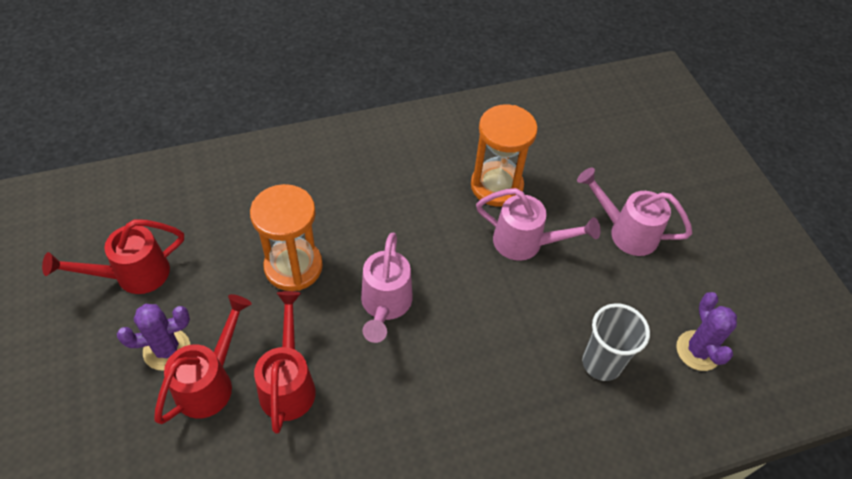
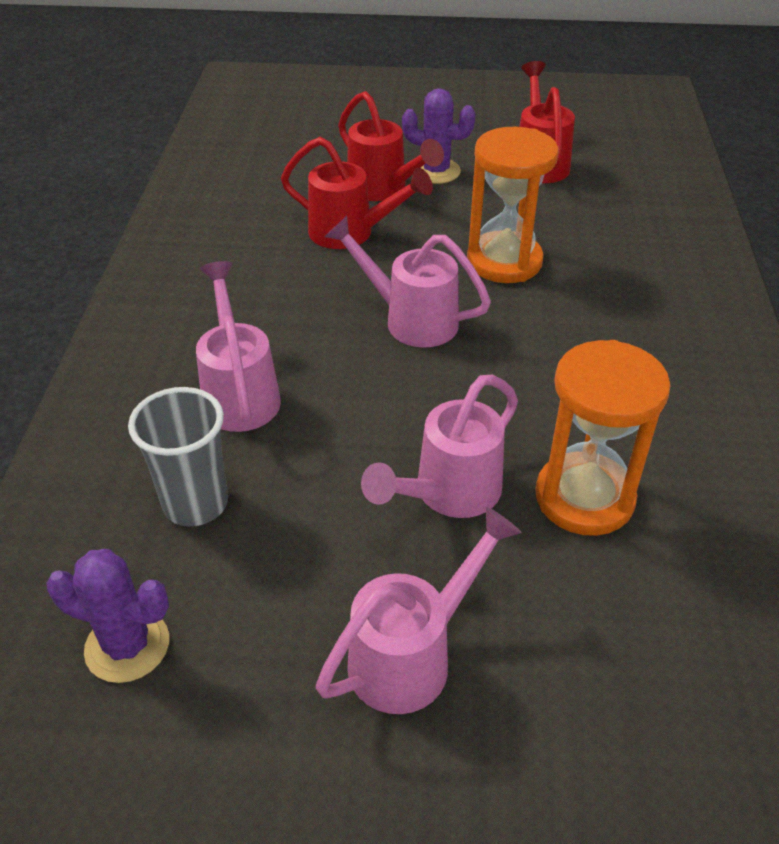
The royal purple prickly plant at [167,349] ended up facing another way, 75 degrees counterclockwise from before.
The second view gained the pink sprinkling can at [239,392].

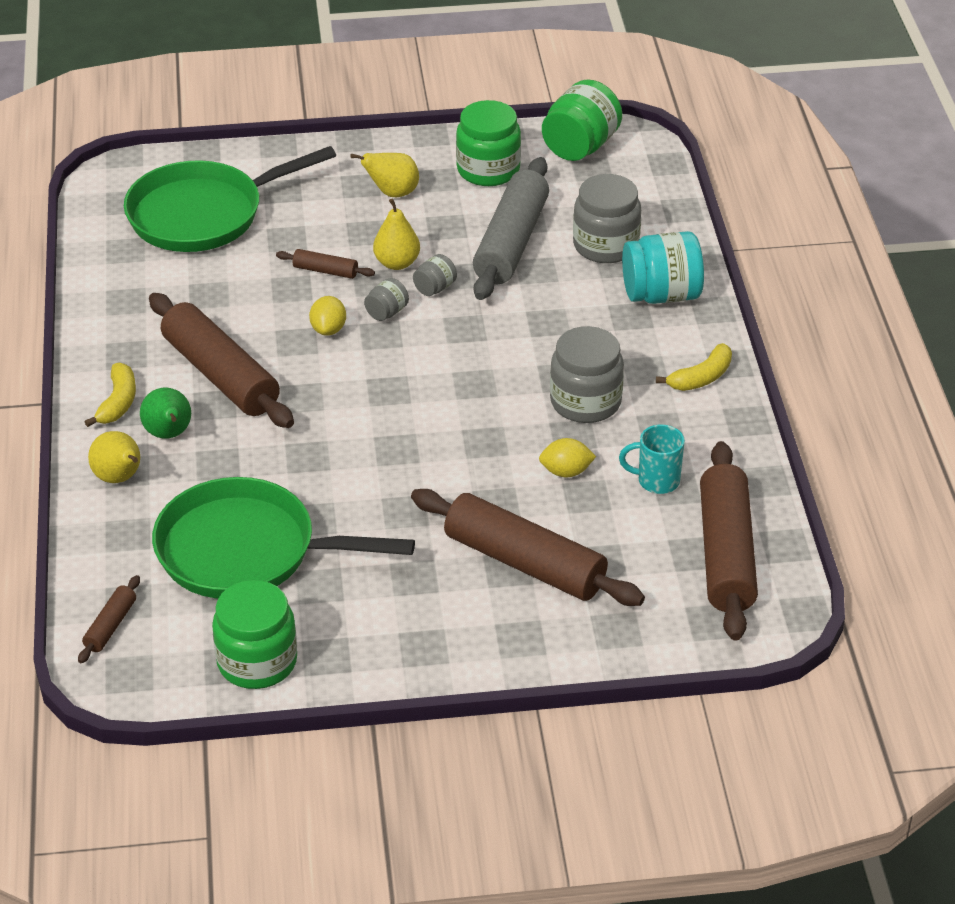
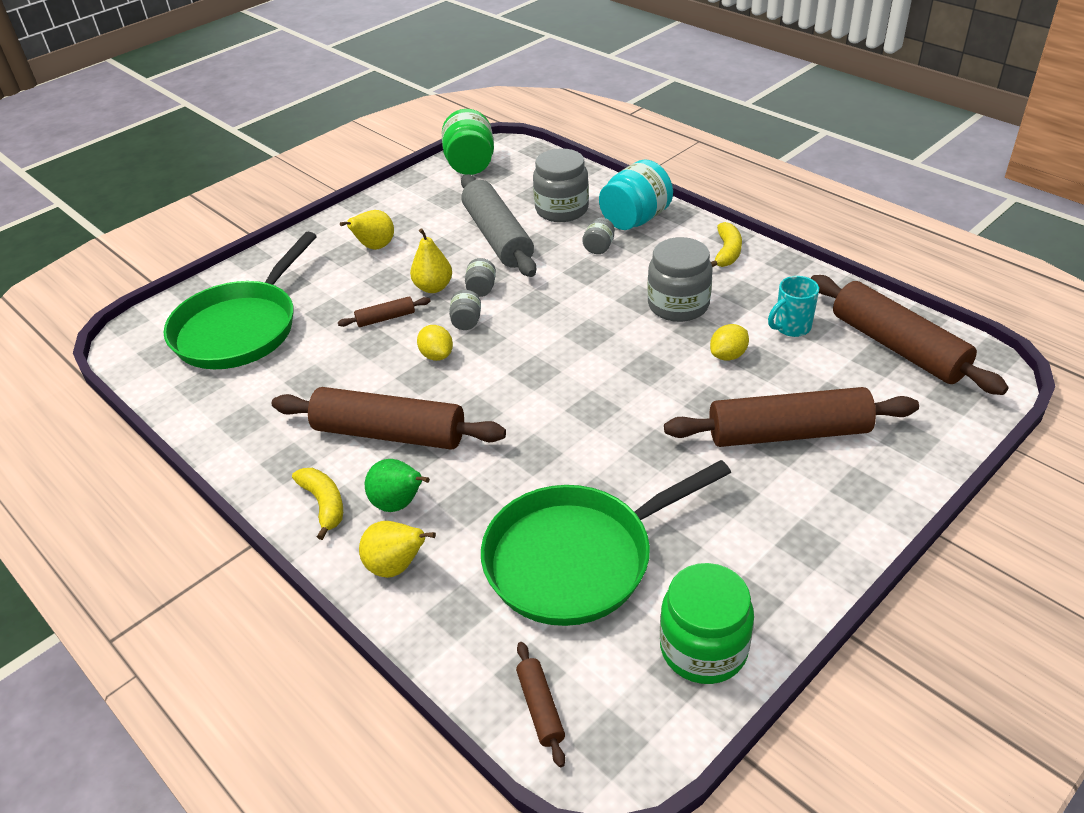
The second view lost the emerald jar at [488,170].
The second view gained the ash-grey jar at [599,247].

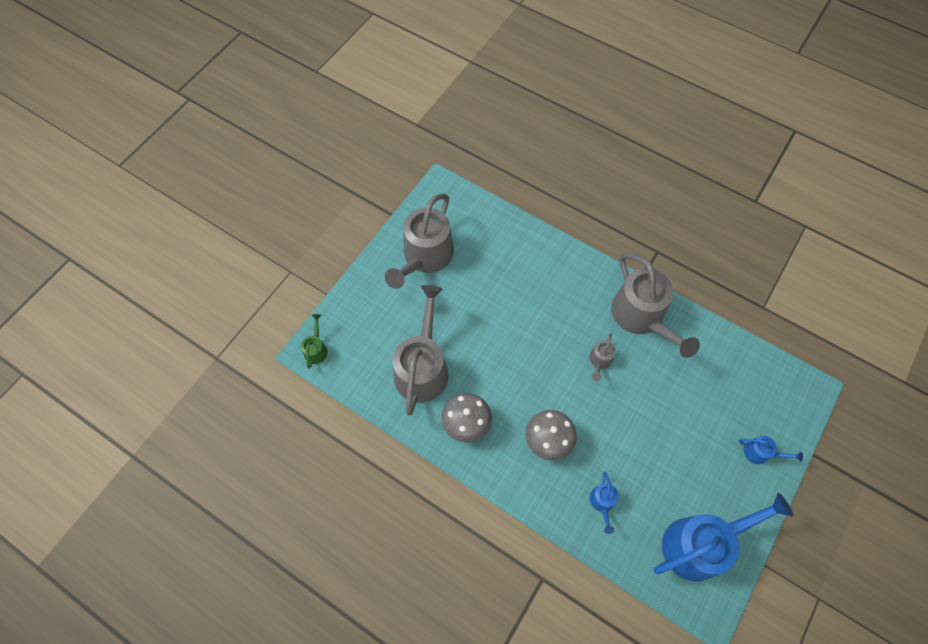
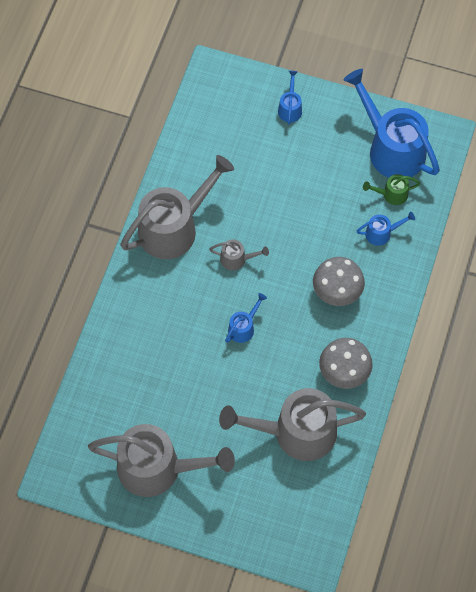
The emerald sprinkling can ended up elsewhere, having gone from [316,349] to [391,194].
The second view gained the royal blue sprinkling can at [243,327].

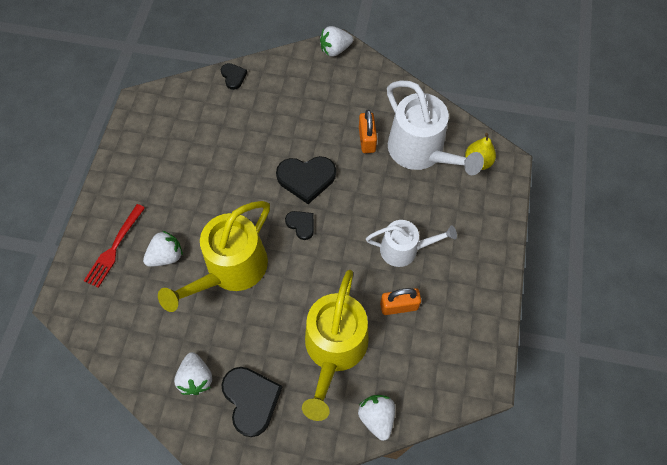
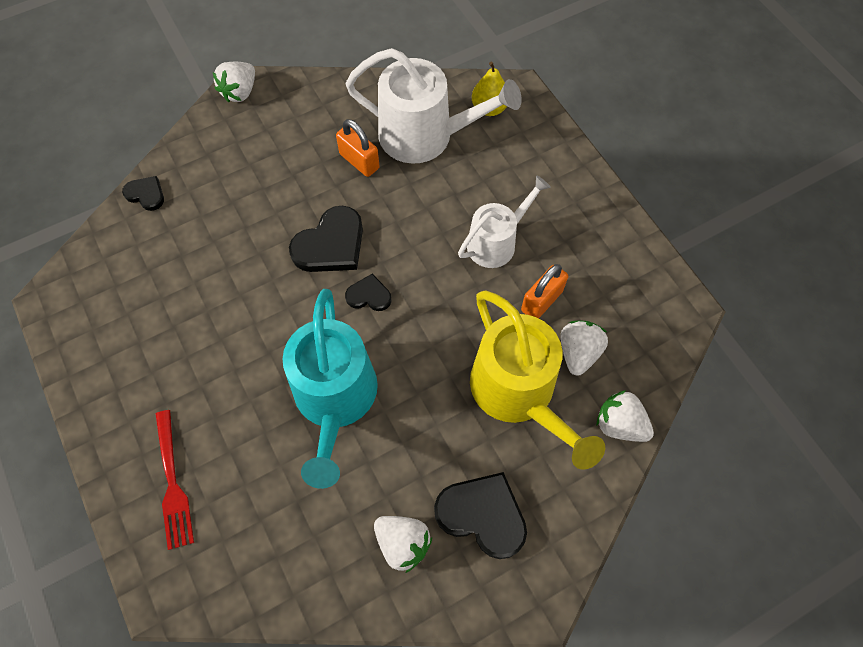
What was the yellow sprinkling can at [231,269] turned into the turquoise sprinkling can at [335,399].
The white strawberry ended up elsewhere, having gone from [166,256] to [578,352].

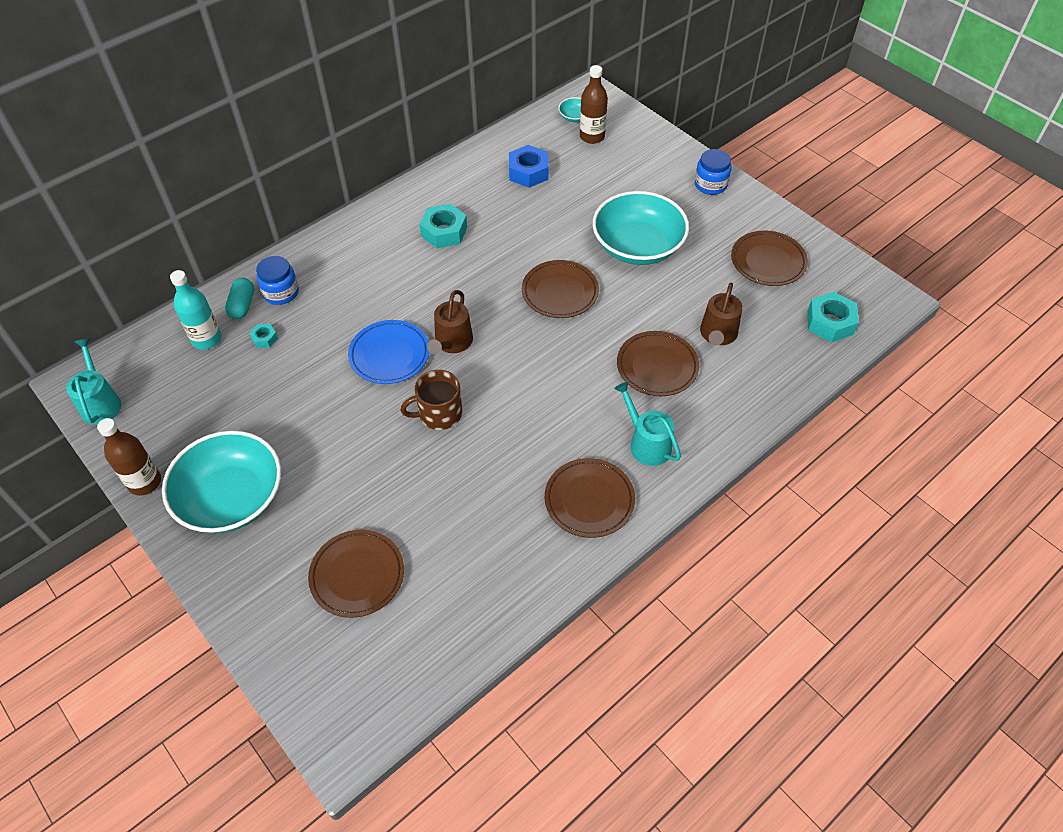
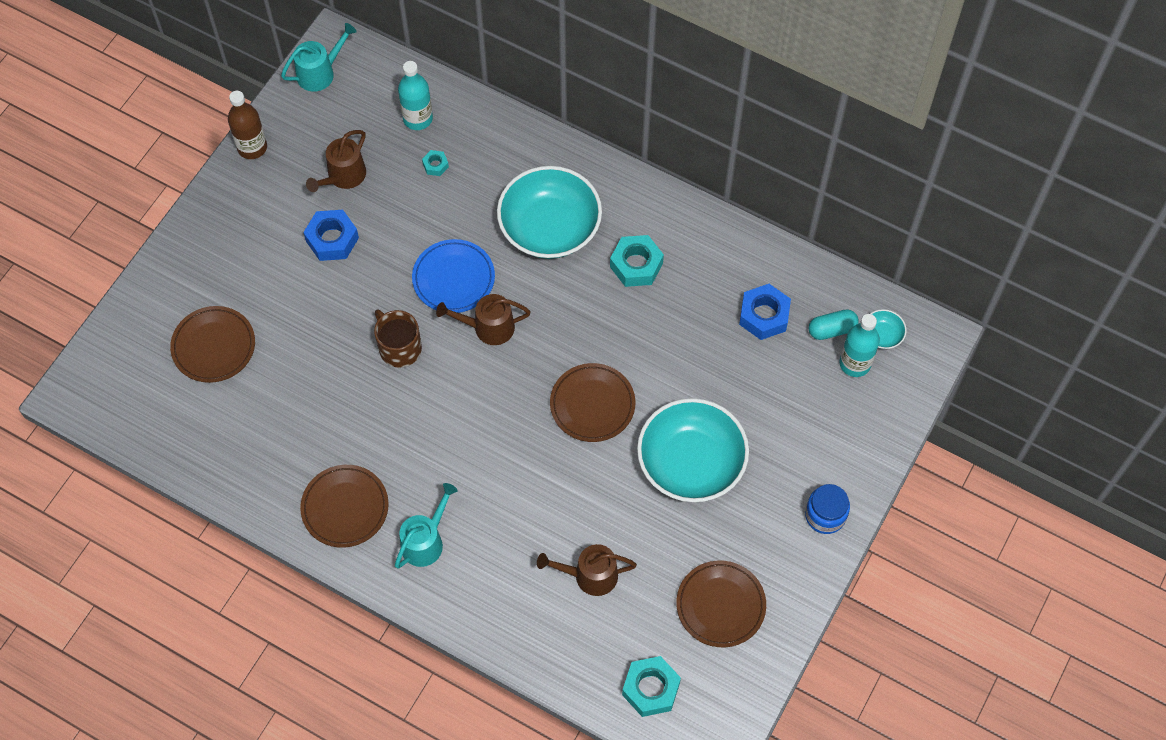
What was the dark brown flask at [592,136] turned into the turquoise flask at [855,363].
The second view lost the royal blue jar at [281,292].
The turquoise pill ended up elsewhere, having gone from [242,305] to [832,329].
The second view lost the dark brown dinner plate at [657,366].
The turquoise bowl ended up elsewhere, having gone from [232,498] to [550,227].
The second view gained the dark brown sprinkling can at [343,176].
The second view gained the royal blue hexagon nut at [332,239].

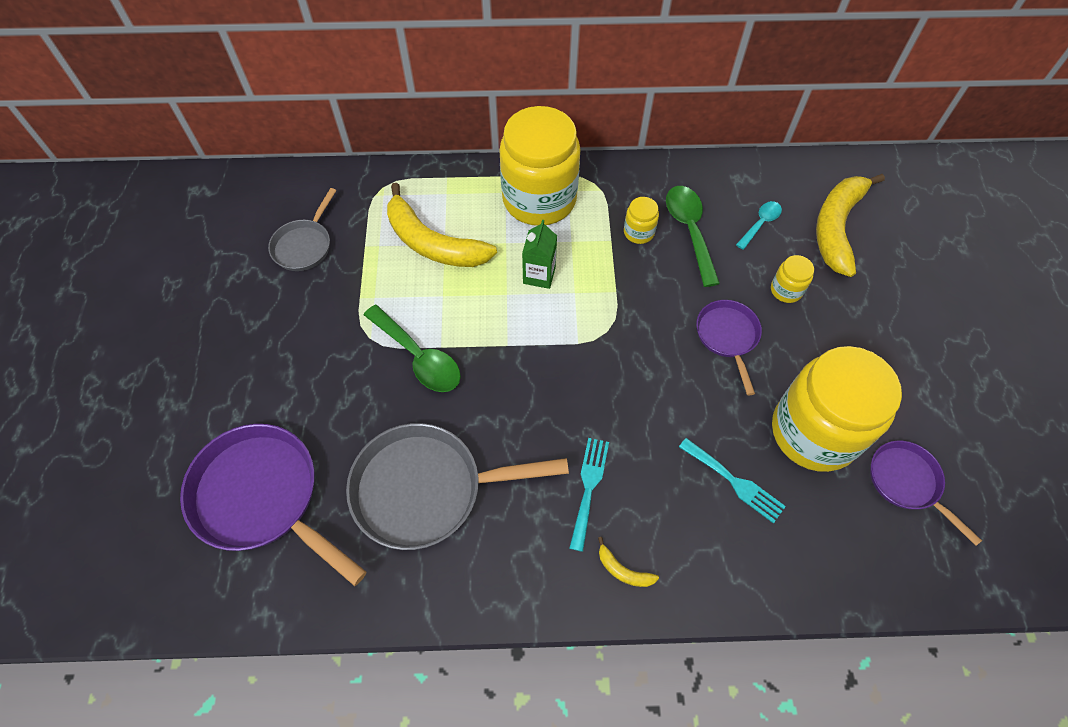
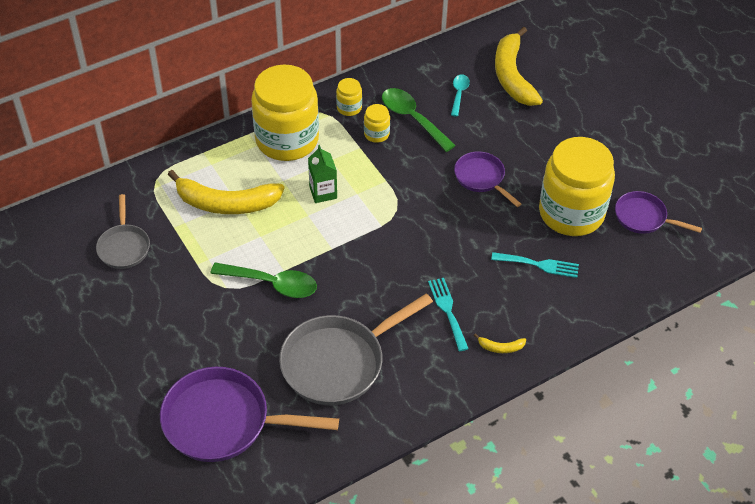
The yellow jar ended up elsewhere, having gone from [786,290] to [349,108].

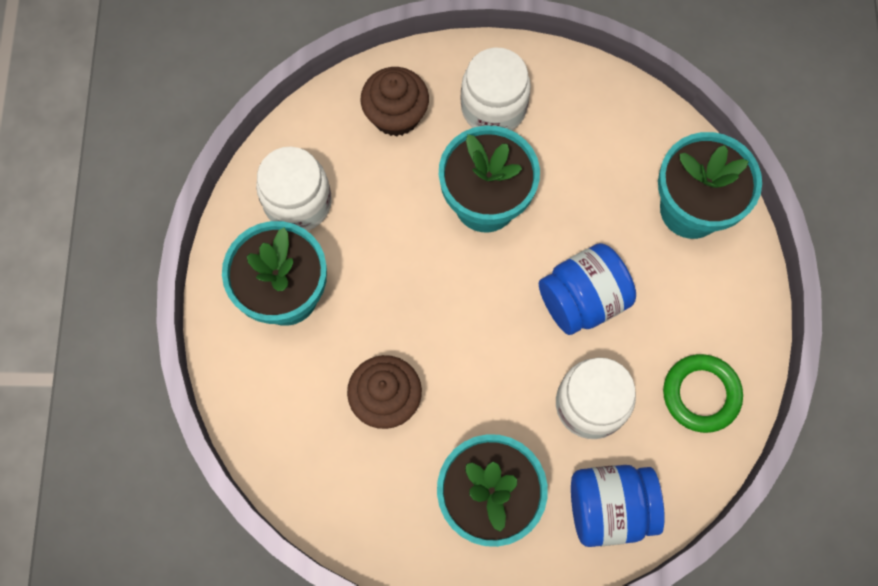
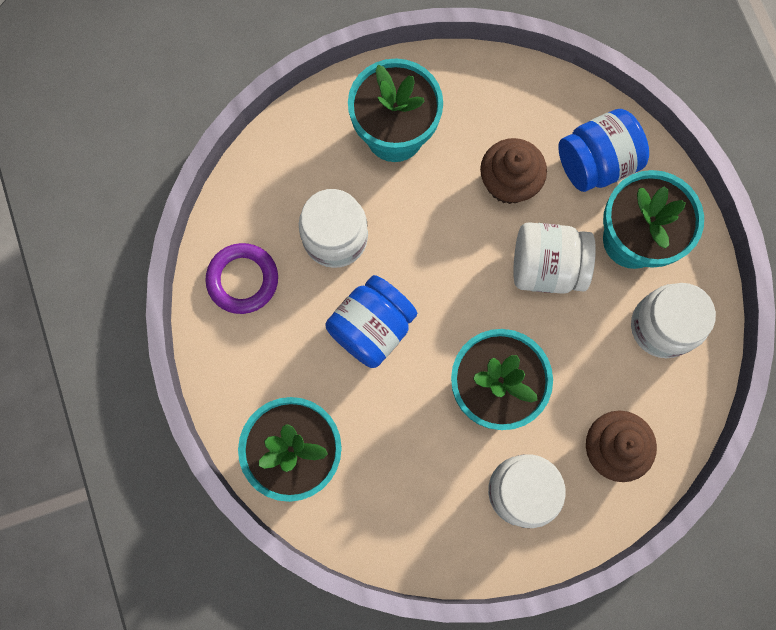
What was the emerald torus at [701,394] turned into the royal purple torus at [243,280].
The royal blue jar ended up elsewhere, having gone from [609,507] to [595,163].
The second view gained the white jar at [546,267].

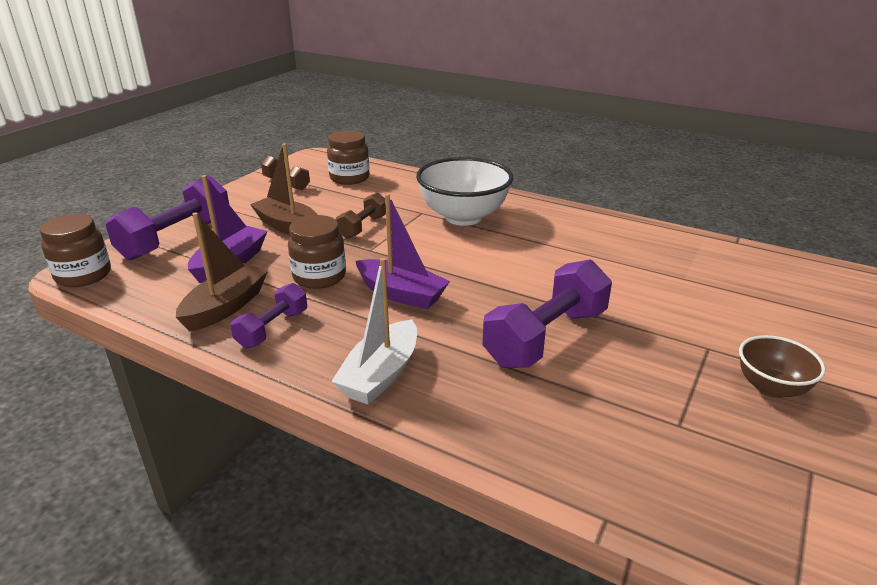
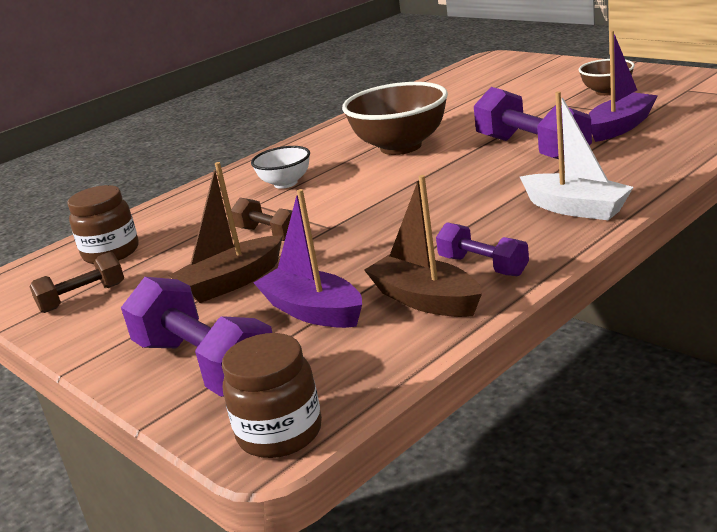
The size of the white bowl at [463,217] changed by a factor of 0.55.
The royal purple boat ended up elsewhere, having gone from [401,294] to [620,127].
The second view lost the dark brown jar at [319,277].
The second view gained the dark brown bowl at [401,147].

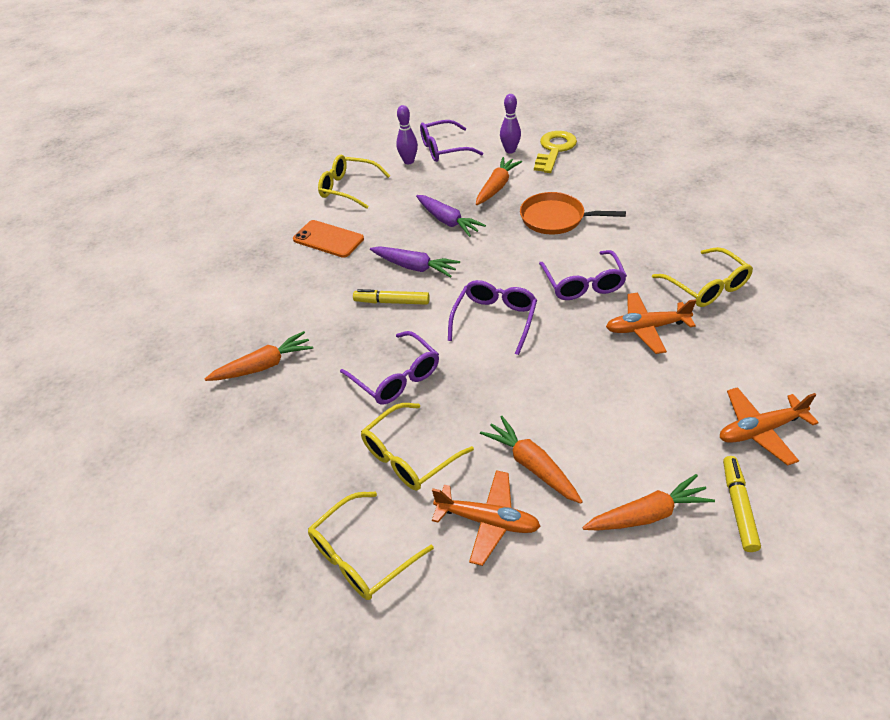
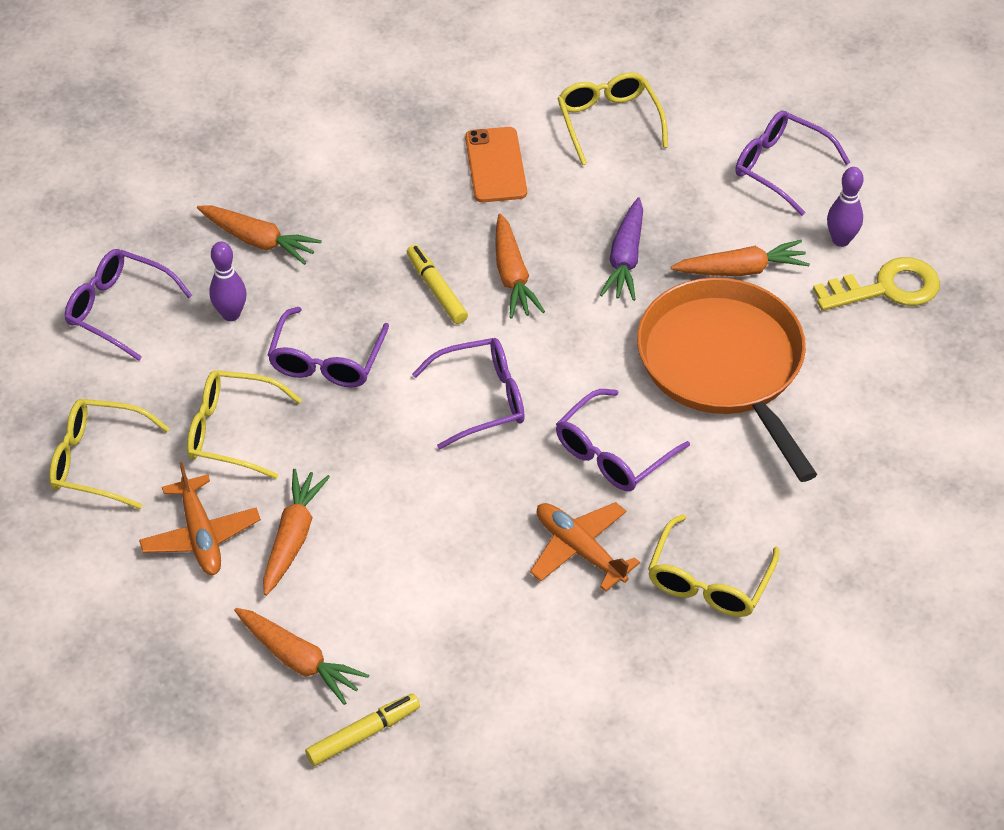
The royal purple skittle ended up elsewhere, having gone from [409,161] to [231,314].
The size of the orange-coloured frying pan at [556,218] changed by a factor of 1.67.
What was the royal purple root vegetable at [414,267] turned into the orange-coloured root vegetable at [512,275].
The second view lost the orange-coloured toy plane at [760,430].
The second view gained the royal purple glasses at [119,309].

